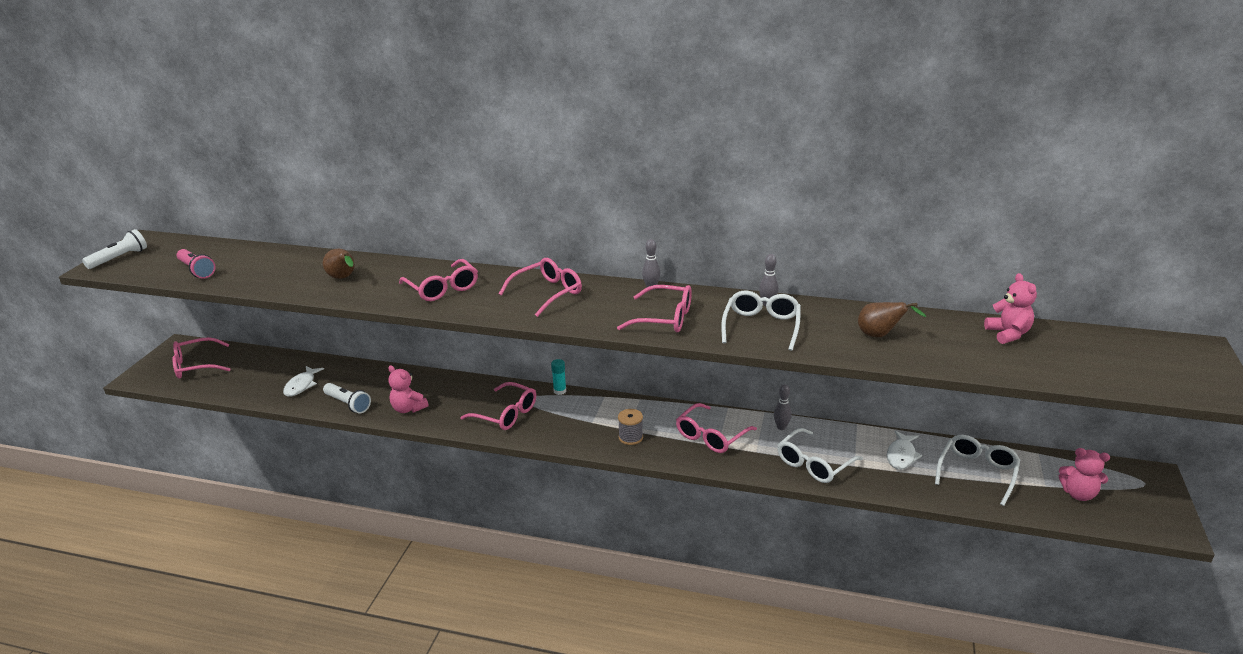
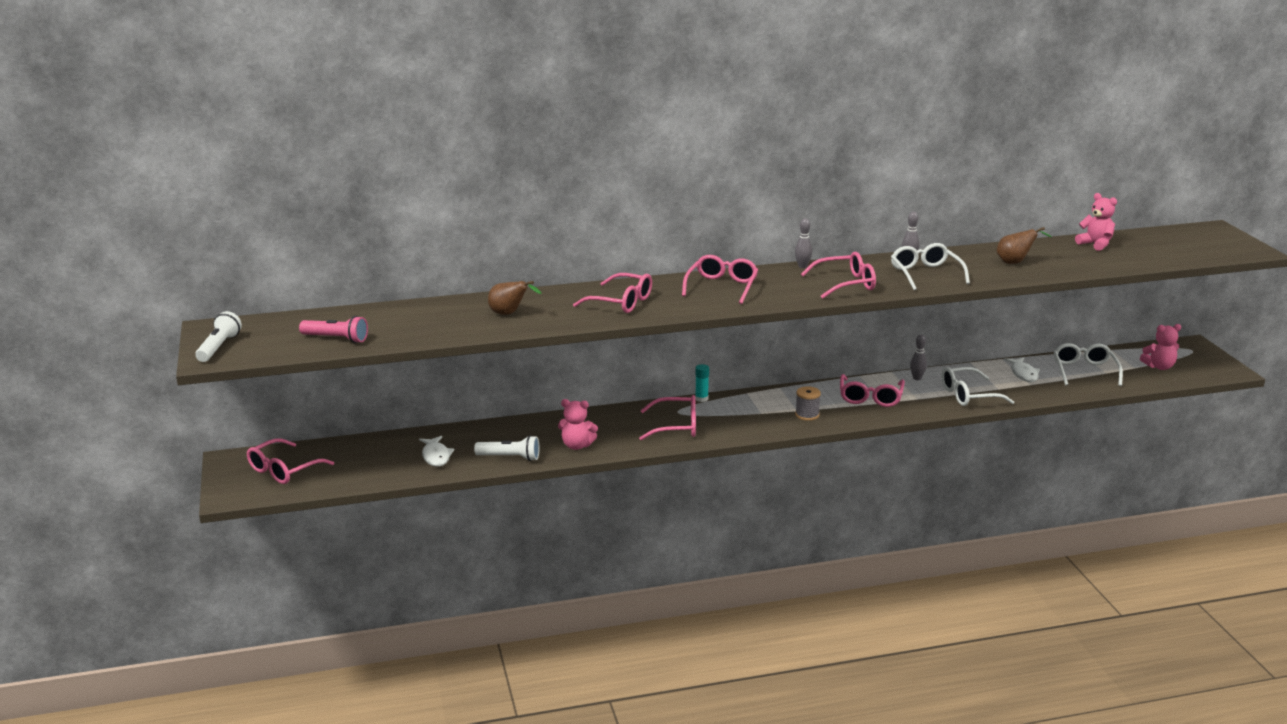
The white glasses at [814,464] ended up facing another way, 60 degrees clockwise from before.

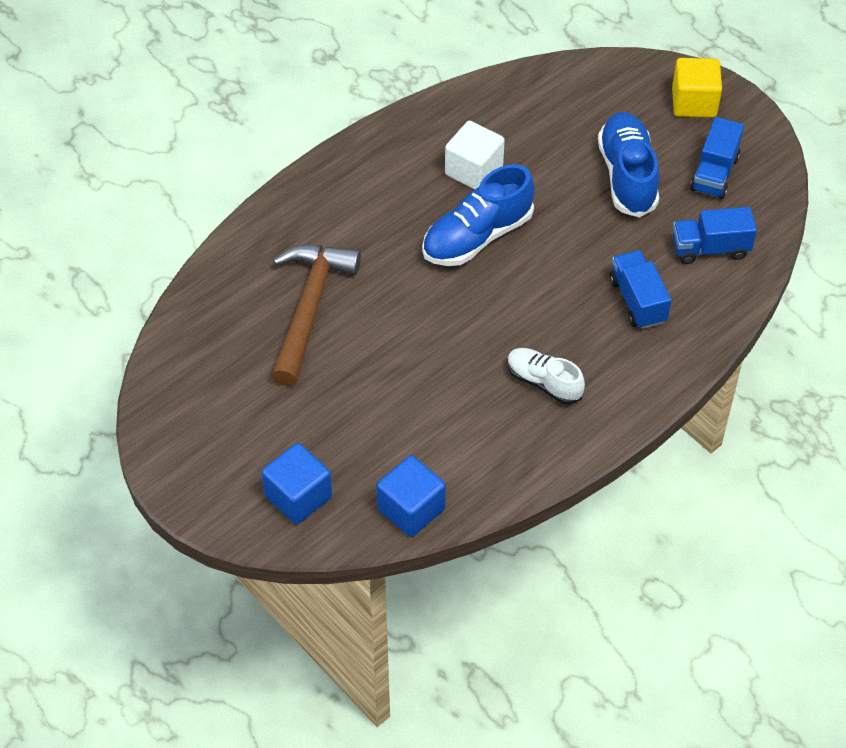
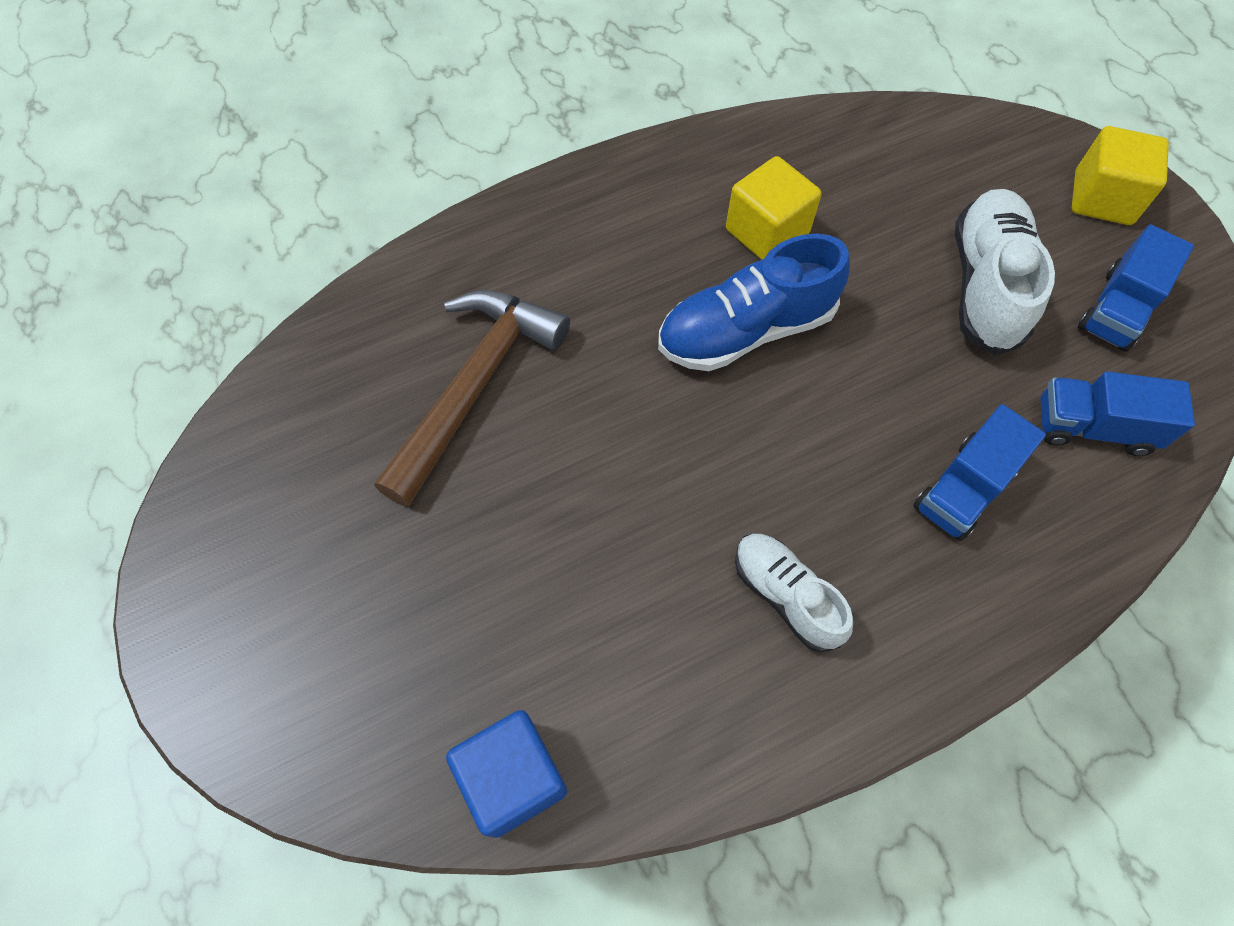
What was the royal blue shoe at [627,176] turned into the white shoe at [986,286].
What was the white solid cube at [474,171] turned into the yellow solid cube at [767,232].
The royal blue lorry at [637,301] ended up facing another way, 135 degrees counterclockwise from before.
The second view lost the royal blue solid cube at [298,496].

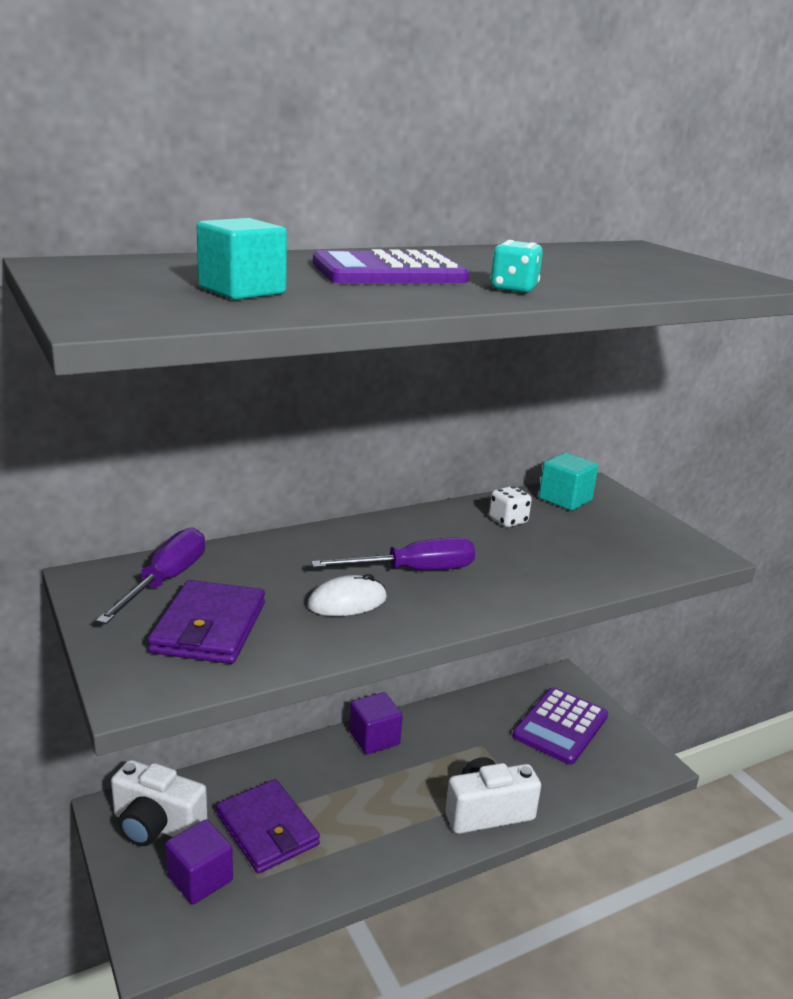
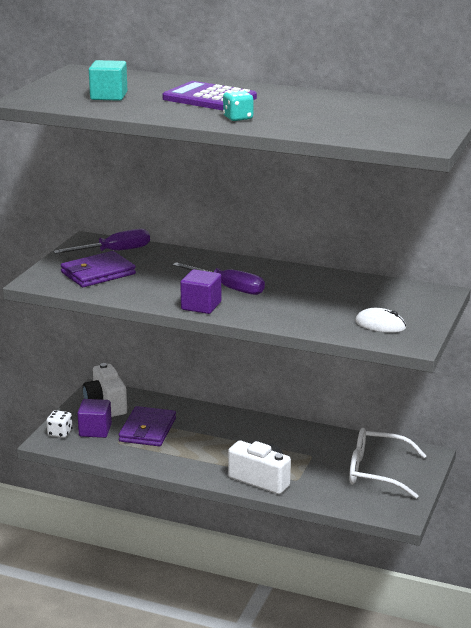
The second view lost the turquoise solid cube at [565,499].
The white die ended up elsewhere, having gone from [508,521] to [60,433].
The white PC mouse ended up elsewhere, having gone from [347,602] to [380,325].
Where the royal purple pocket calculator stood at [560,726], the white glasses came to stand at [377,472].
The royal purple solid cube ended up elsewhere, having gone from [374,738] to [201,306].

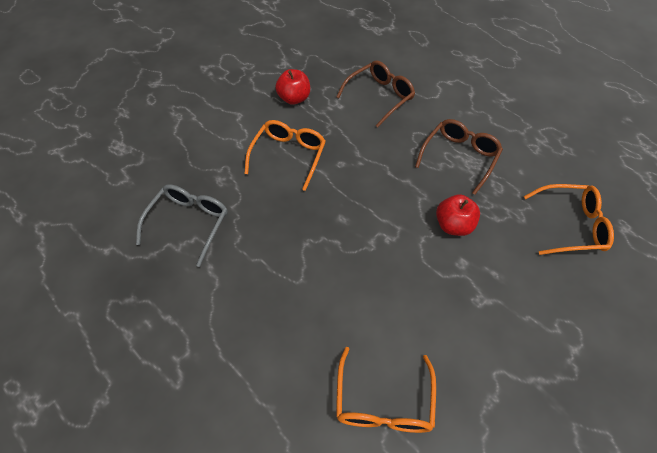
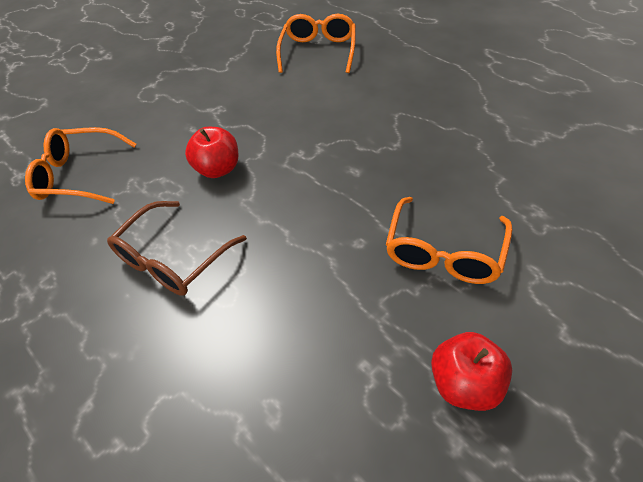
The second view lost the dark brown glasses at [380,97].
The second view lost the ash-grey glasses at [189,223].

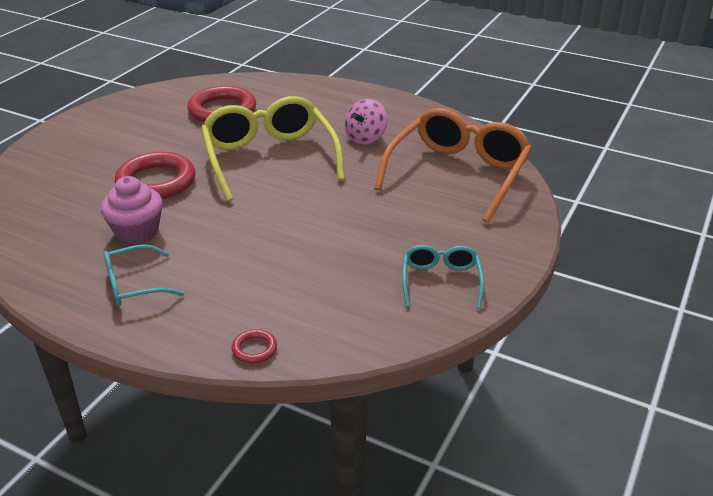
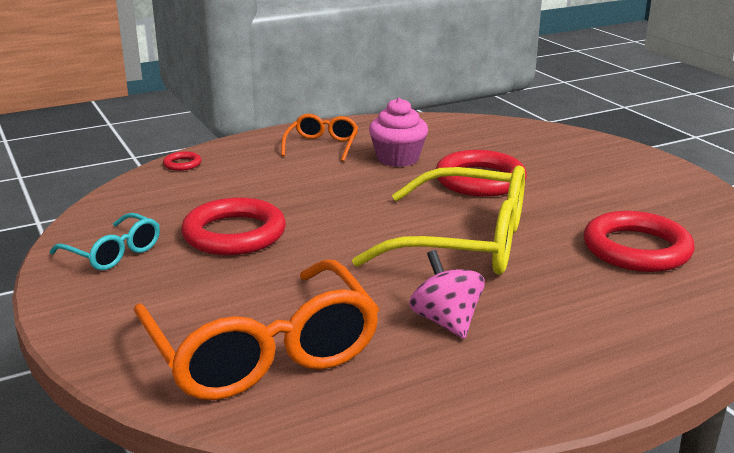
What was the turquoise glasses at [134,285] turned into the orange-coloured glasses at [322,146].
The second view gained the crimson torus at [234,234].

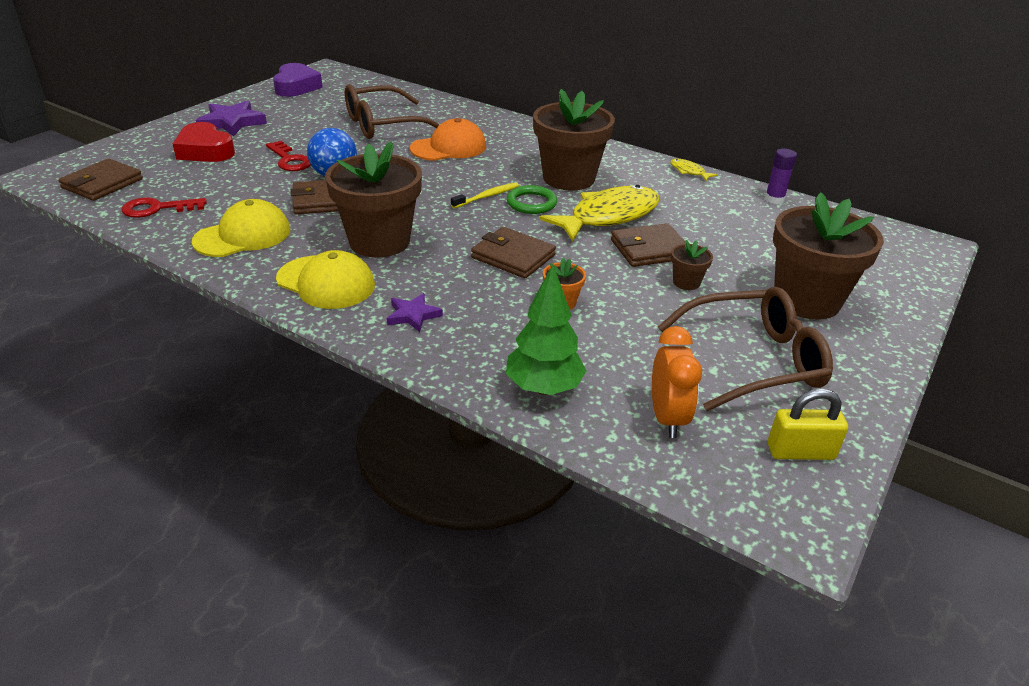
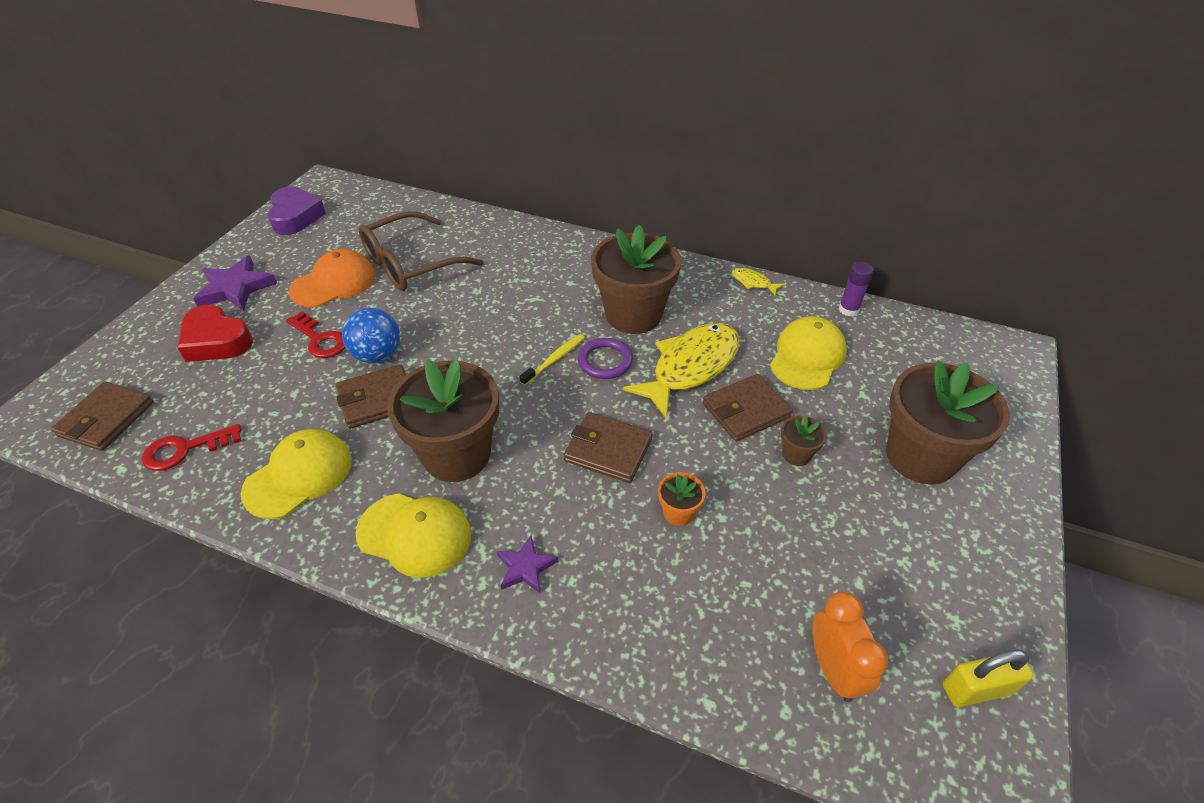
The orange-coloured peaked cap ended up elsewhere, having gone from [449,147] to [333,283].
What was the emerald torus at [531,203] turned into the royal purple torus at [605,361].
The second view lost the emerald toy tree at [543,388].
The second view lost the dark brown glasses at [753,360].
The second view gained the yellow peaked cap at [807,356].

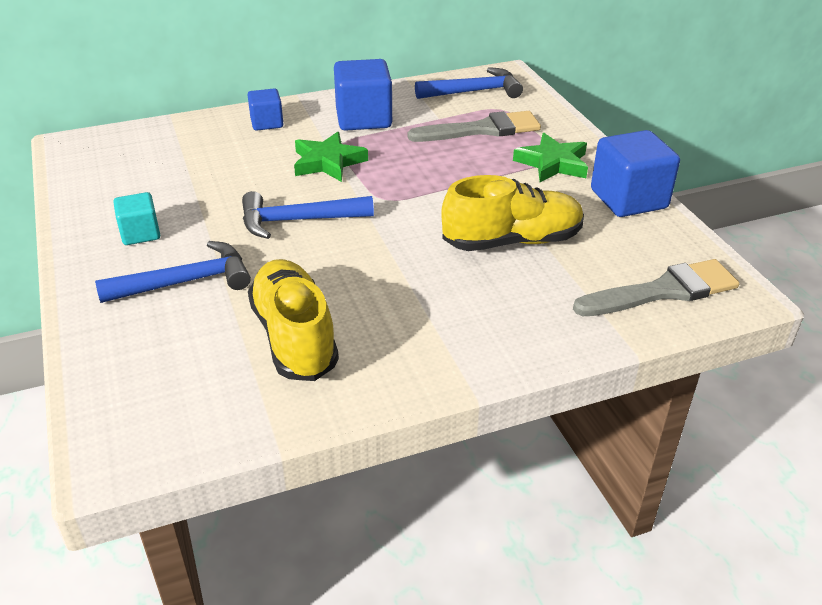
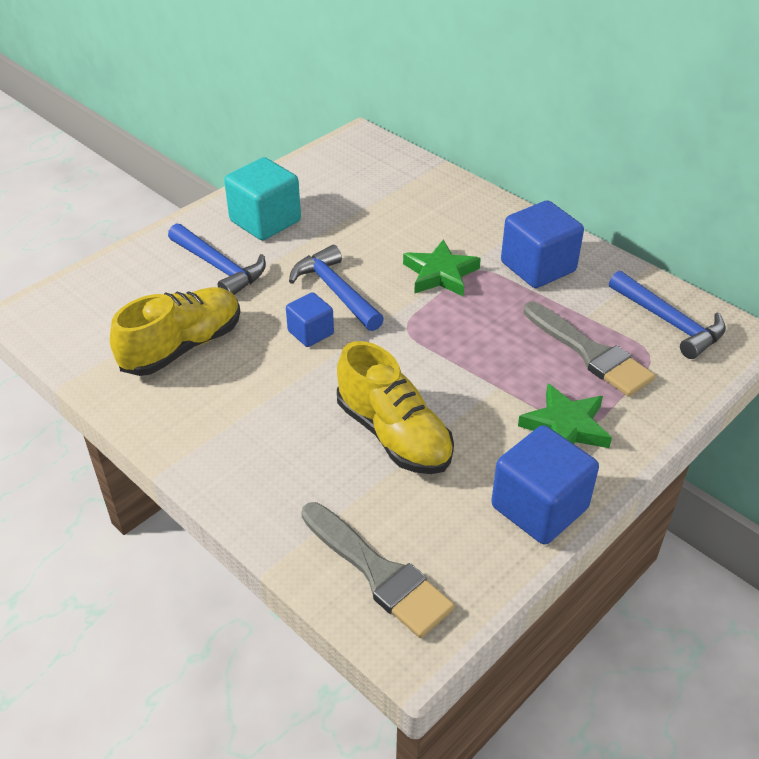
The royal blue solid cube ended up elsewhere, having gone from [267,123] to [310,332].
The size of the turquoise solid cube at [140,233] changed by a factor of 1.75.

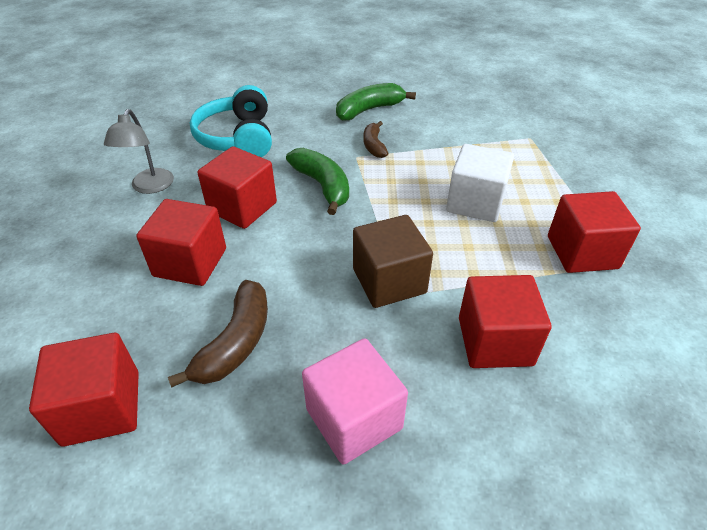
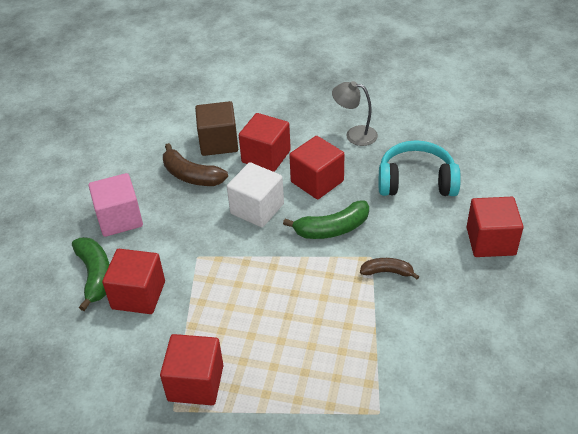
The emerald toy banana ended up elsewhere, having gone from [369,110] to [95,275].
The white solid cube ended up elsewhere, having gone from [475,203] to [257,209].
The dark brown solid cube ended up elsewhere, having gone from [389,281] to [218,142].
The crimson solid cube ended up elsewhere, having gone from [102,407] to [490,241].

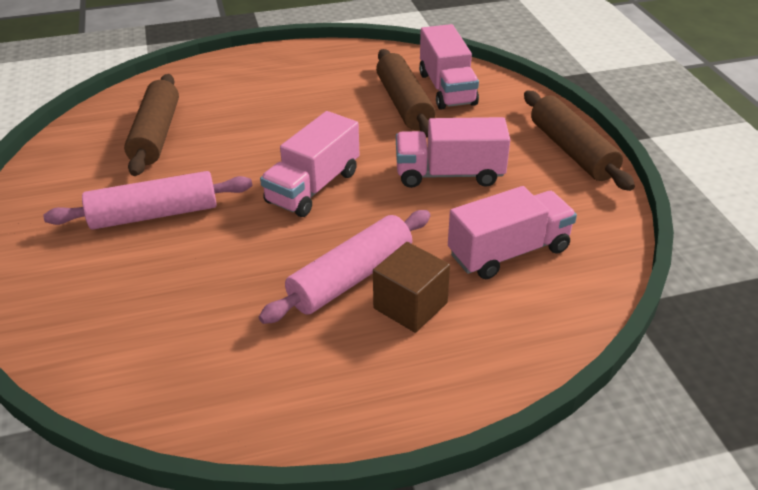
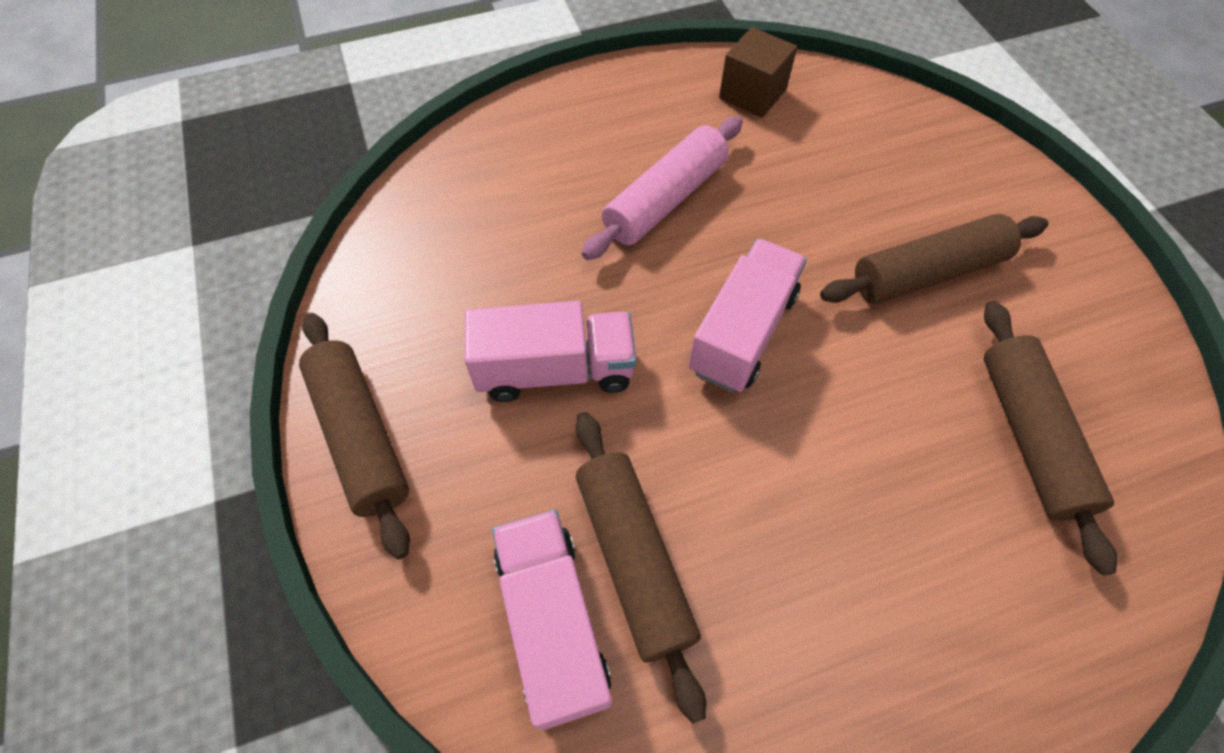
What was the pink rolling pin at [154,214] turned into the dark brown rolling pin at [927,273].
The second view lost the pink lorry at [508,252].
The dark brown solid cube ended up elsewhere, having gone from [410,305] to [752,94].

